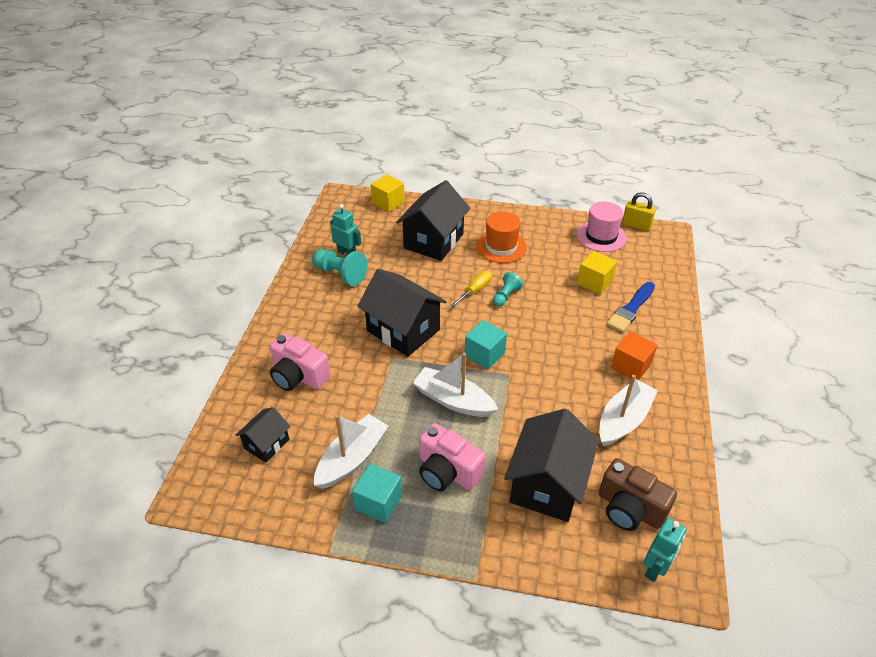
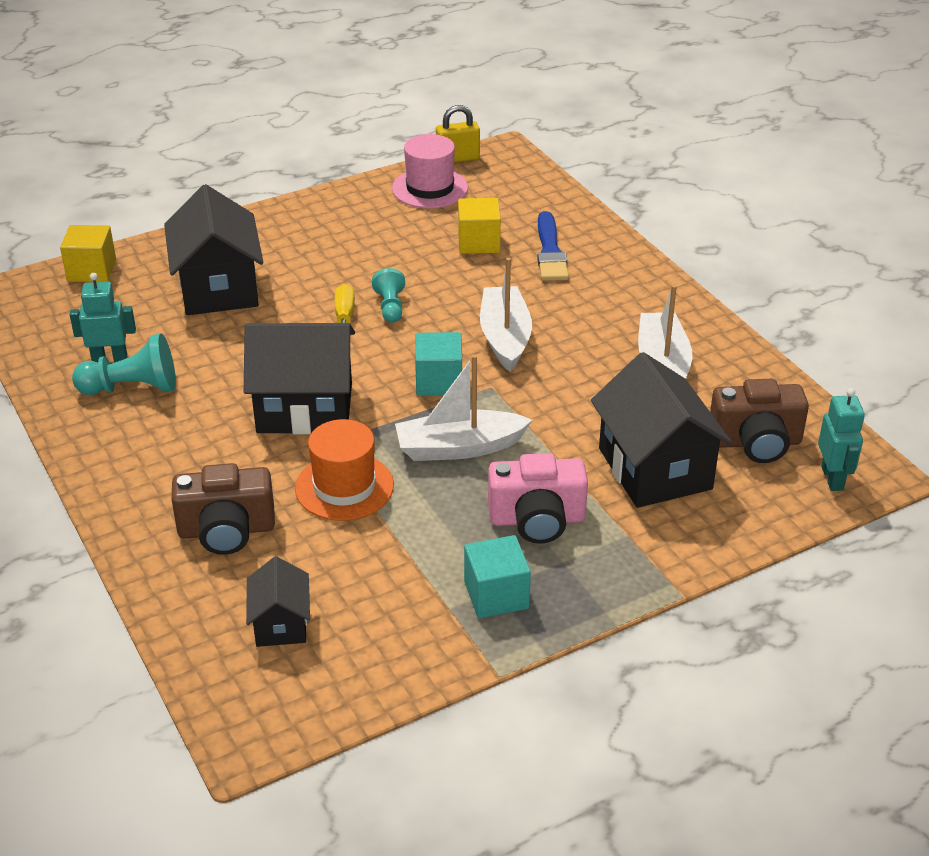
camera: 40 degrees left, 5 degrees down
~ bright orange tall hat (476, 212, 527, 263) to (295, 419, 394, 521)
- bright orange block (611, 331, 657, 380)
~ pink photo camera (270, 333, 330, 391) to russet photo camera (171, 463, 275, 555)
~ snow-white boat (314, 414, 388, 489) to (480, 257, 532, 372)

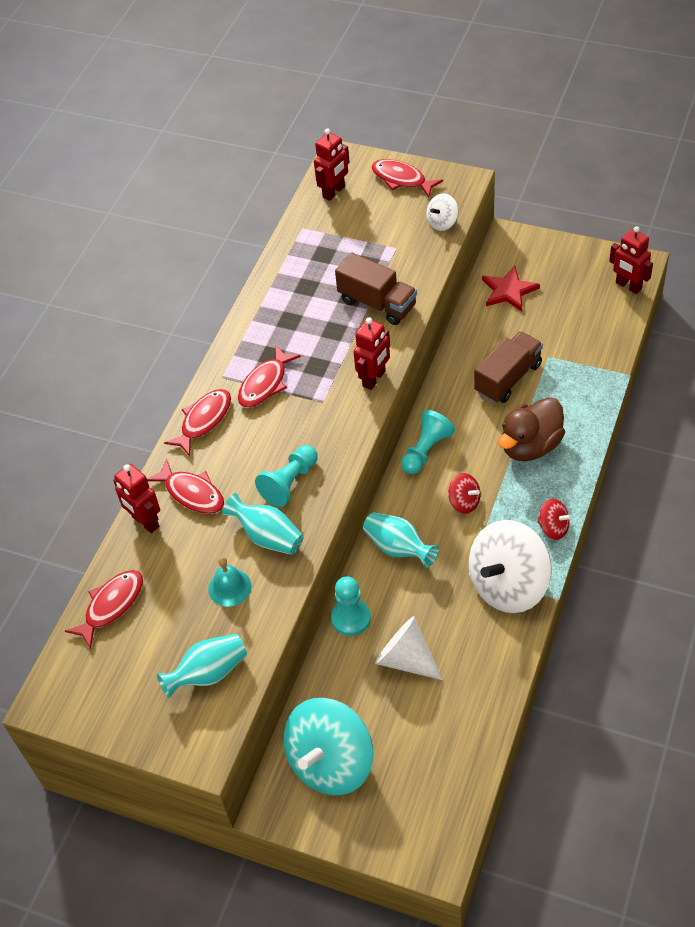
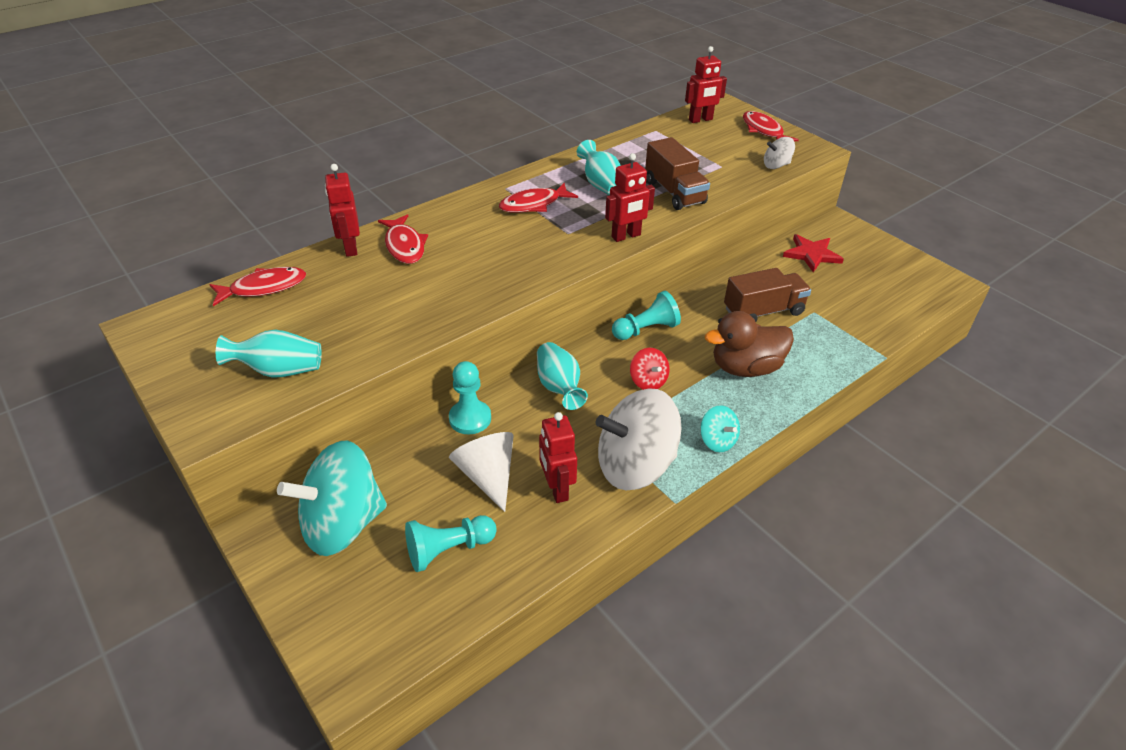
camera: 25 degrees right, 10 degrees down
~ red robot (609, 226, 653, 294) to (539, 412, 577, 503)
- red fish (164, 389, 231, 456)
~ teal chess pawn (255, 445, 318, 507) to (405, 515, 497, 572)
~ teal tall vase (222, 493, 304, 555) to (577, 140, 621, 195)
~ red toy top (537, 499, 572, 540) to teal toy top (700, 405, 740, 452)
- teal bell (208, 557, 251, 607)

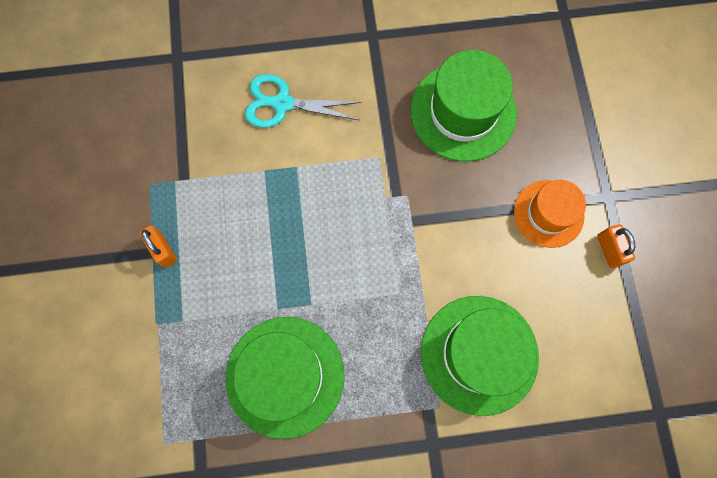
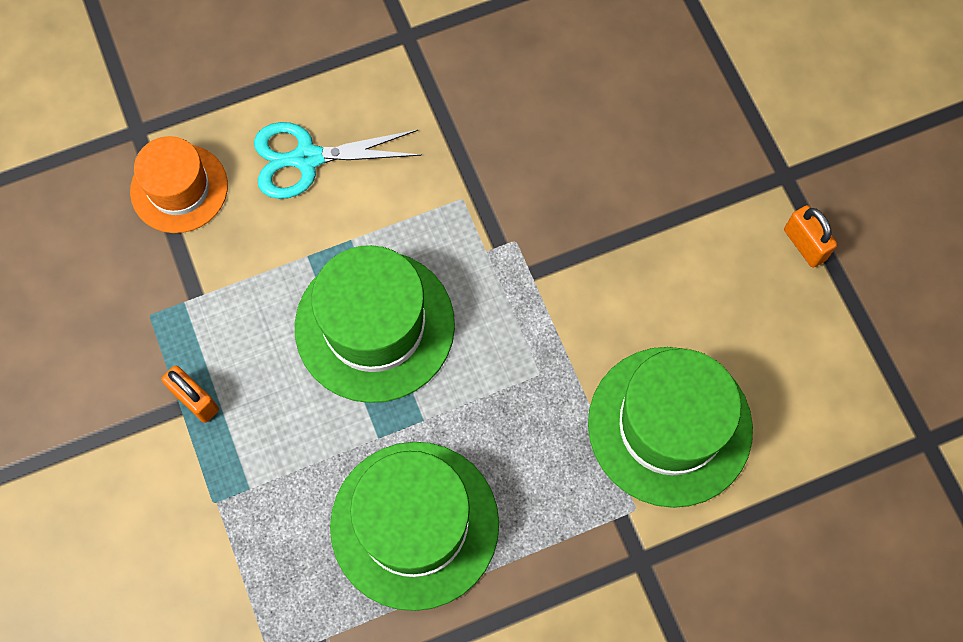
camera: 15 degrees left, 5 degrees down
~ green tall hat (410, 50, 517, 161) to (295, 245, 455, 403)
~ bright orange tall hat (514, 180, 586, 248) to (130, 136, 228, 233)

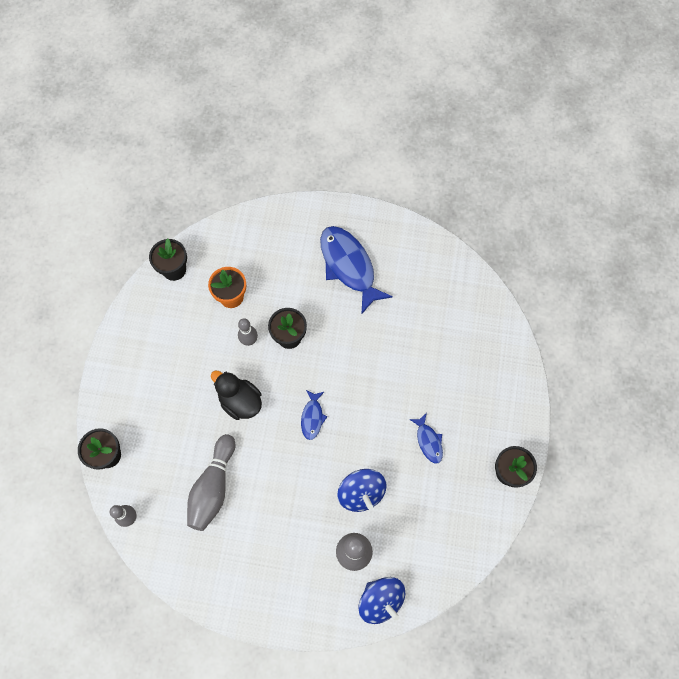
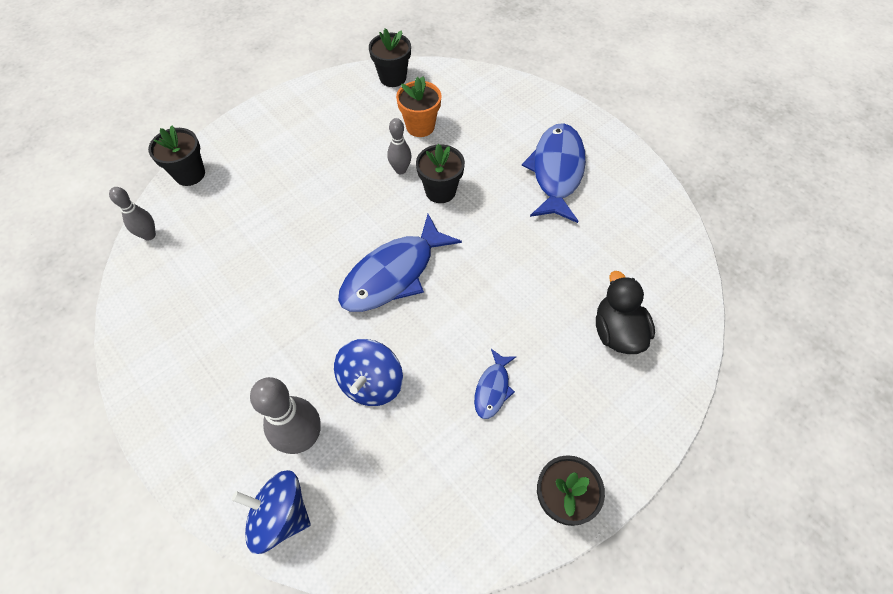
camera: 40 degrees right, 10 degrees down
~ ebony rubber duck (211, 371, 262, 420) to (596, 271, 655, 354)
~ cobalt fish (301, 390, 327, 440) = (338, 214, 462, 312) x2.06
- grey tenpin (187, 434, 235, 531)
~ cobalt toy top (358, 577, 405, 624) = (232, 470, 311, 554) 105 degrees clockwise

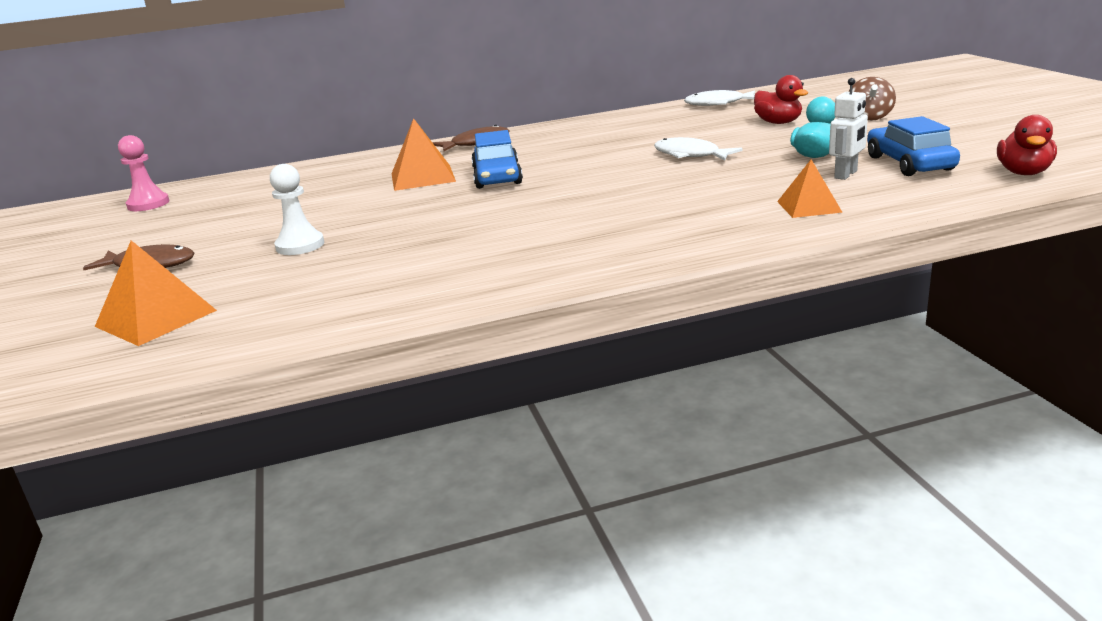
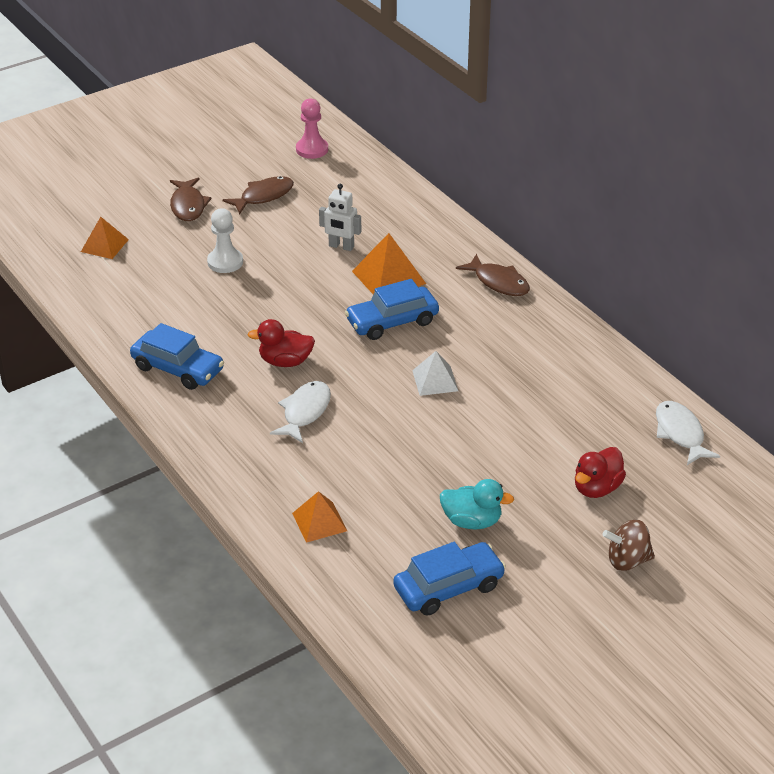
camera: 70 degrees right, 15 degrees up
~ snow-white robot (829, 78, 868, 180) to (319, 184, 361, 251)
~ red rubber duck (997, 115, 1057, 175) to (247, 319, 315, 367)
~ snow-white fish (654, 137, 743, 161) to (270, 381, 331, 443)
~ bright orange pyramid shape (95, 240, 217, 346) = (81, 217, 129, 259) x0.66
+ russet fish (222, 176, 294, 214)
+ cobalt car (130, 323, 224, 390)
+ snow-white pyramid shape (412, 351, 458, 396)

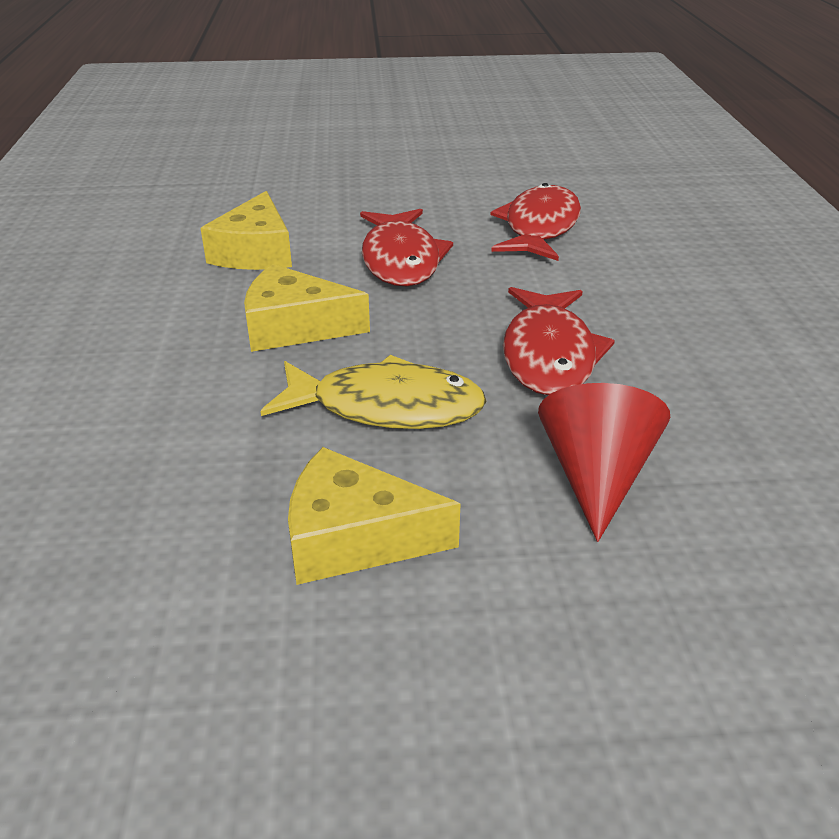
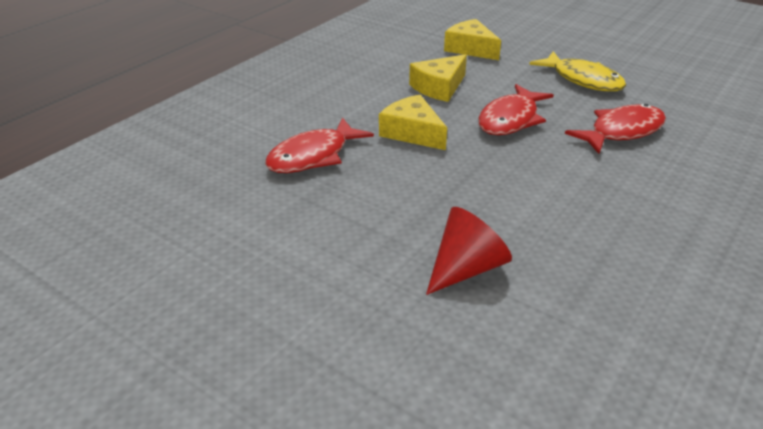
camera: 40 degrees right, 0 degrees up
~ red fish (503, 287, 615, 395) to (265, 118, 374, 173)
~ yellow fish (261, 355, 487, 429) to (529, 51, 626, 91)
~ yellow cheese wedge (288, 447, 460, 585) to (444, 19, 501, 60)

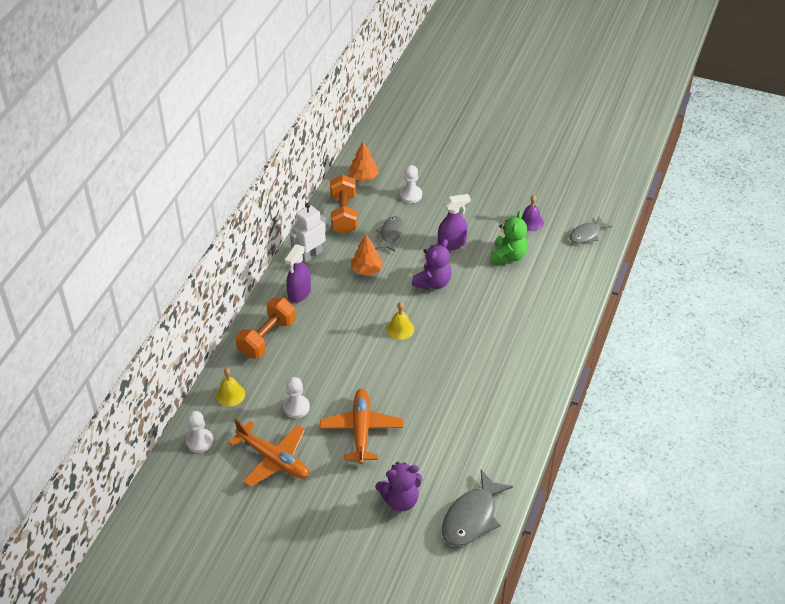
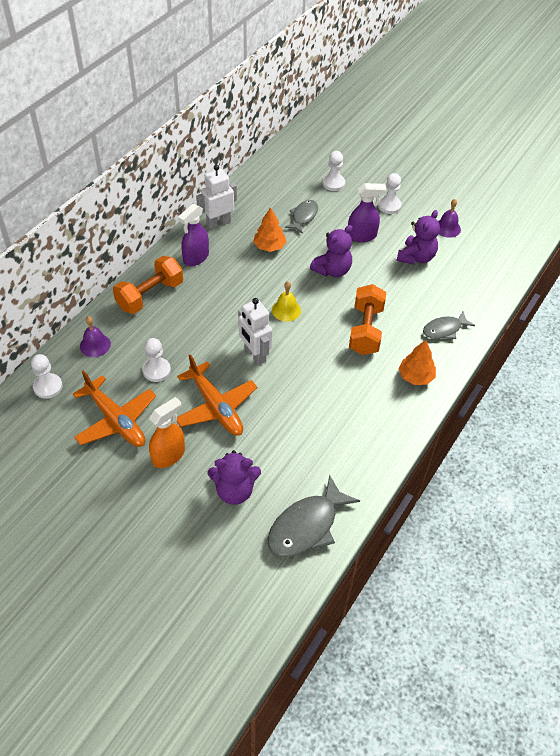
camera: 10 degrees right, 5 degrees up
~ bright orange tree (348, 142, 379, 181) to (398, 340, 436, 385)
~ bright orange dumbbell (330, 174, 357, 234) to (349, 284, 386, 355)
~ green teddy bear (491, 211, 528, 264) to violet teddy bear (397, 210, 440, 265)
~ grey fish (569, 217, 612, 244) to (423, 311, 475, 339)
~ yellow bell (216, 368, 245, 407) to violet bell (80, 316, 111, 357)
~ bright orange aeroplane (320, 389, 403, 464) = (176, 354, 257, 436) 135 degrees clockwise
+ snow-white chess pawn (378, 173, 402, 214)
+ snow-white robot (238, 298, 272, 365)
+ bright orange sprayer (149, 397, 185, 468)

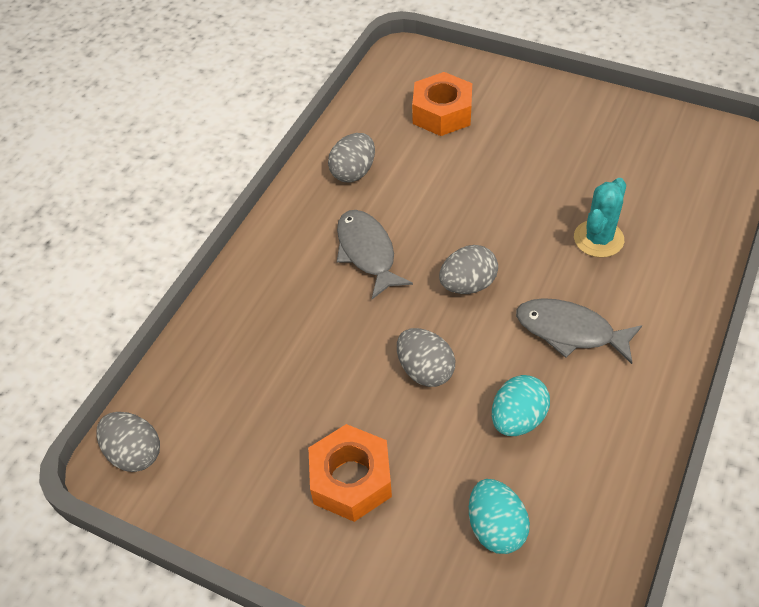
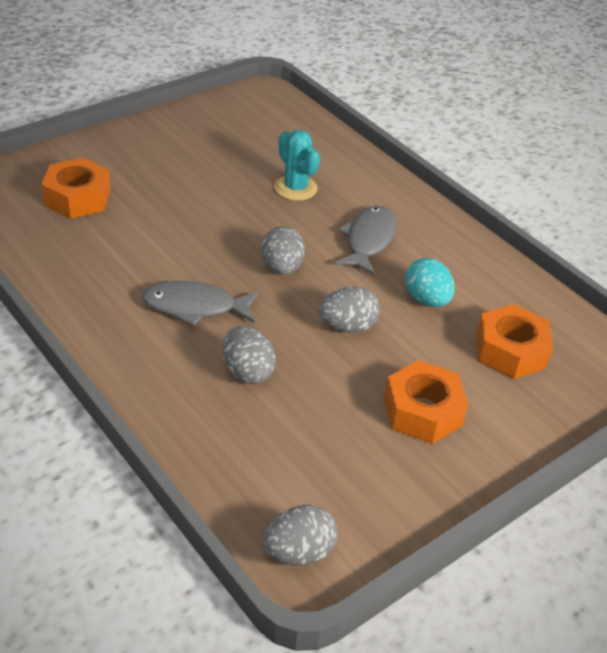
camera: 70 degrees left, 10 degrees down
~ grey toy egg (328, 133, 375, 183) to (223, 326, 276, 384)
~ grey fish (516, 298, 642, 364) = (335, 206, 396, 275) 150 degrees clockwise
~ teal toy egg (469, 479, 530, 554) to bright orange hex nut (476, 304, 553, 379)

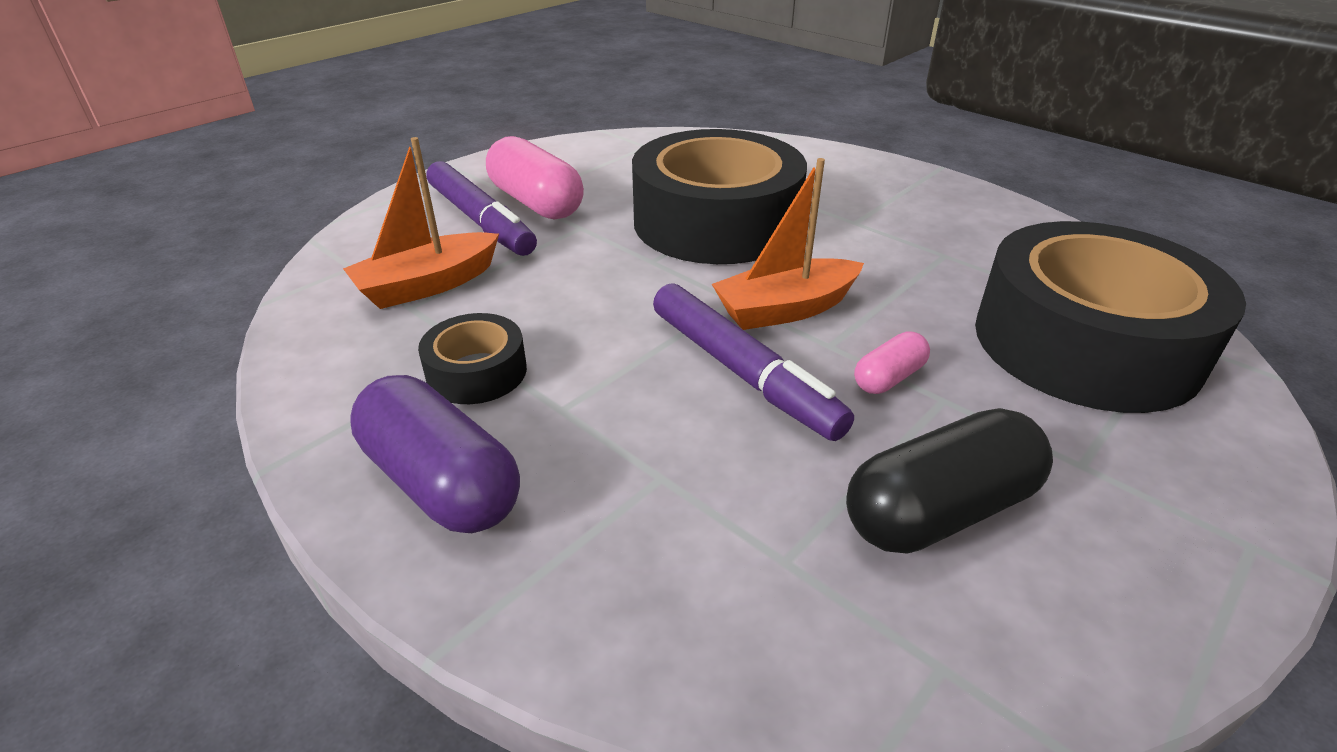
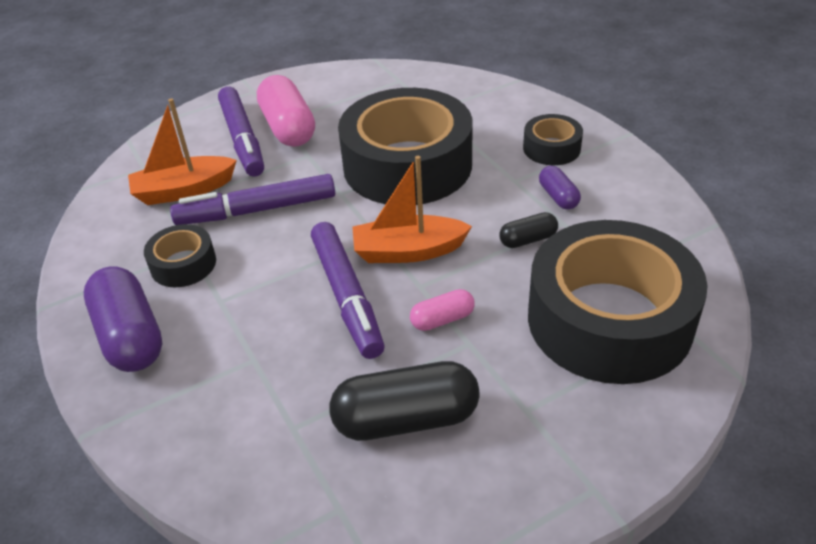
camera: 20 degrees right, 5 degrees up
+ ebony sticky tape (523, 114, 583, 165)
+ violet pill (539, 166, 581, 210)
+ violet felt pen (170, 174, 335, 225)
+ ebony pill (499, 212, 558, 248)

